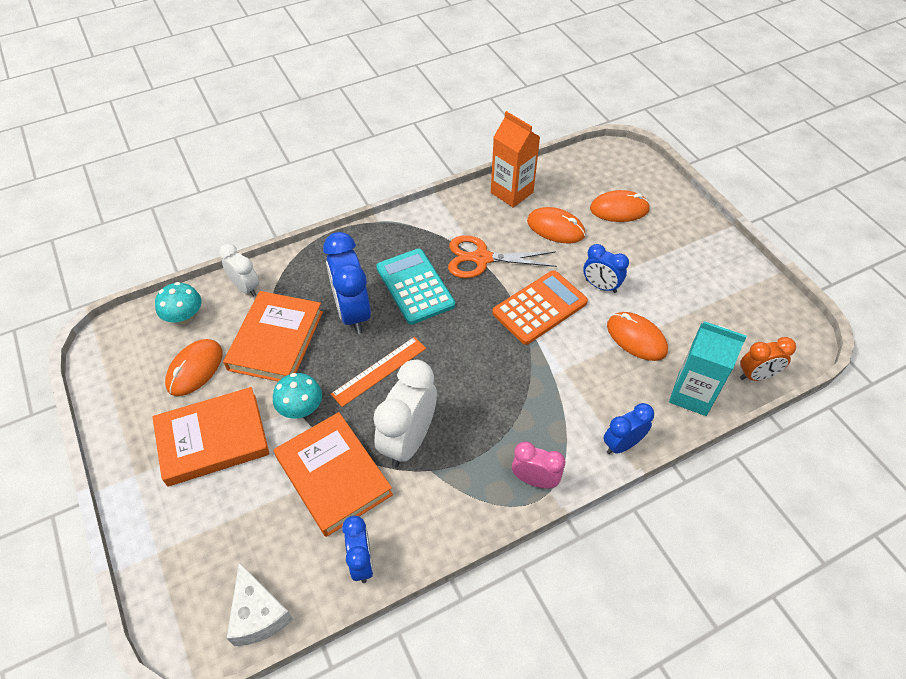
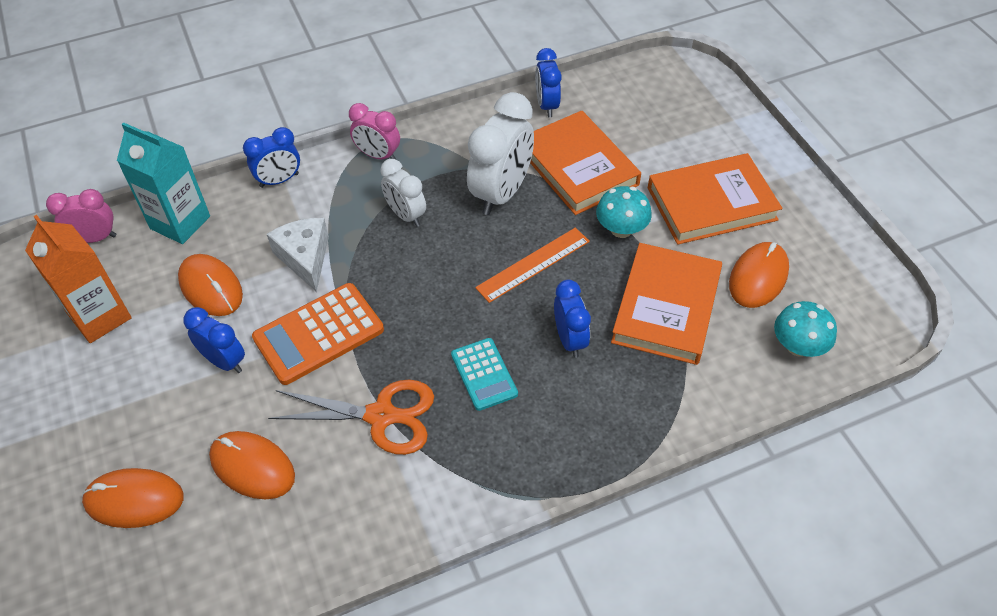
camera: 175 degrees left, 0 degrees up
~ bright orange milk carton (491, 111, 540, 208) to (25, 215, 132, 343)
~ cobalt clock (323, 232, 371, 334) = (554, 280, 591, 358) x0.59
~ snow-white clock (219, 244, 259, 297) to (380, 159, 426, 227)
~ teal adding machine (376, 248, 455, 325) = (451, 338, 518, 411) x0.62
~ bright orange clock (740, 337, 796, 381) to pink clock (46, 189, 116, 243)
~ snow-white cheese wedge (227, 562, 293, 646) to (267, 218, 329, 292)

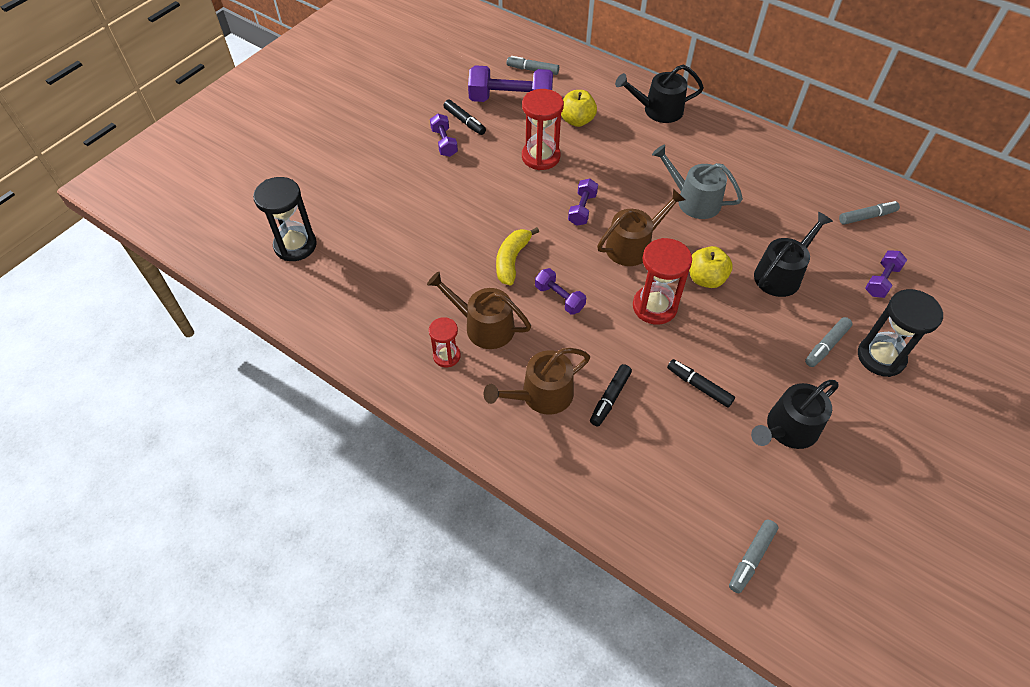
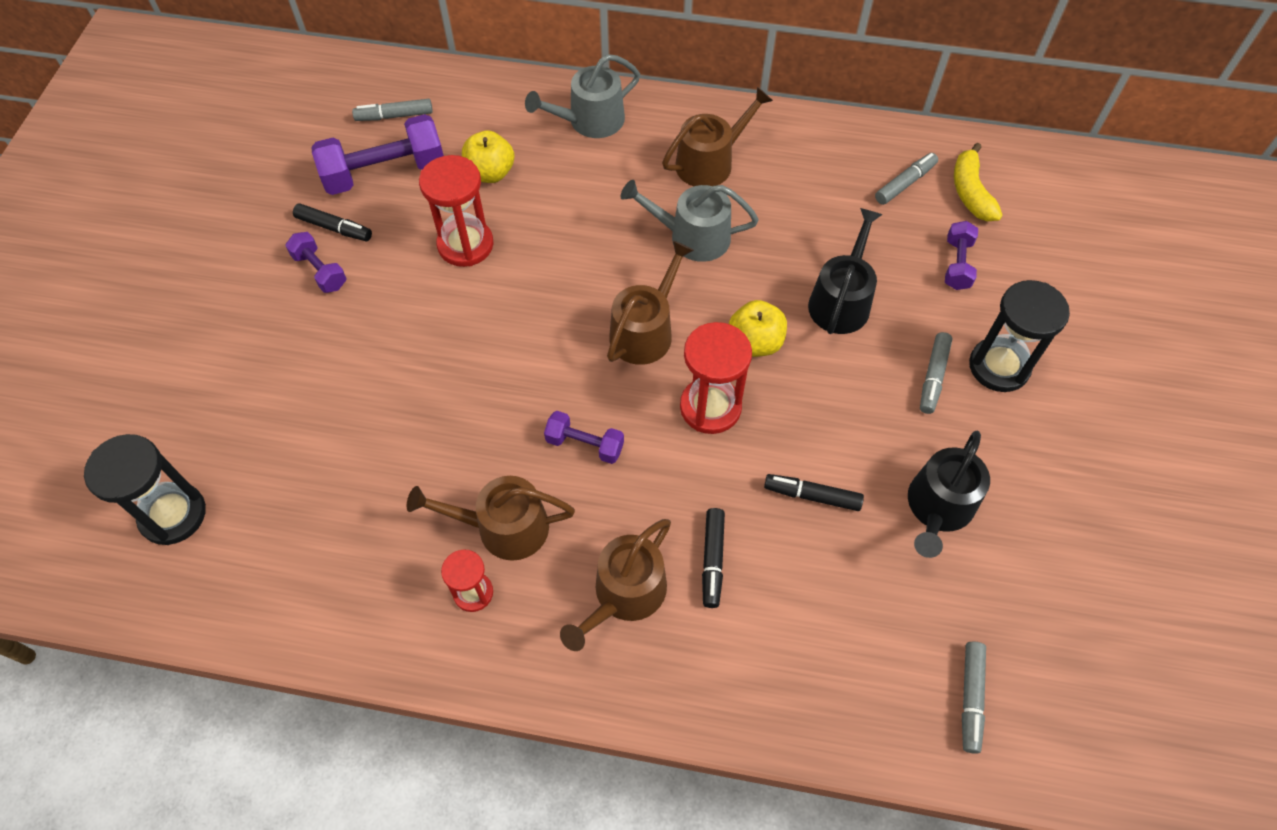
camera: 25 degrees left, 5 degrees up
~ ebony watering pot (615, 65, 704, 123) to grey watering pot (525, 54, 640, 138)
- violet dumbbell (568, 179, 598, 226)
~ yellow banana (496, 227, 539, 285) to (954, 143, 1003, 221)
+ russet watering pot (662, 87, 773, 186)

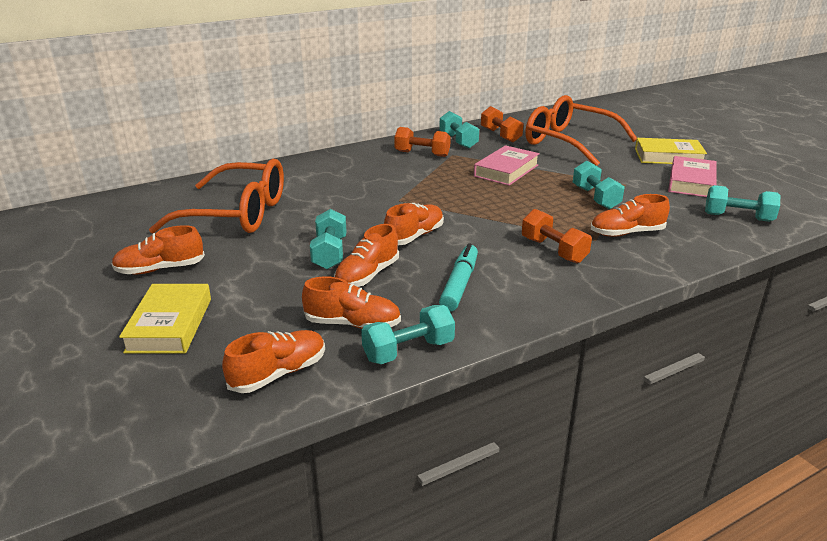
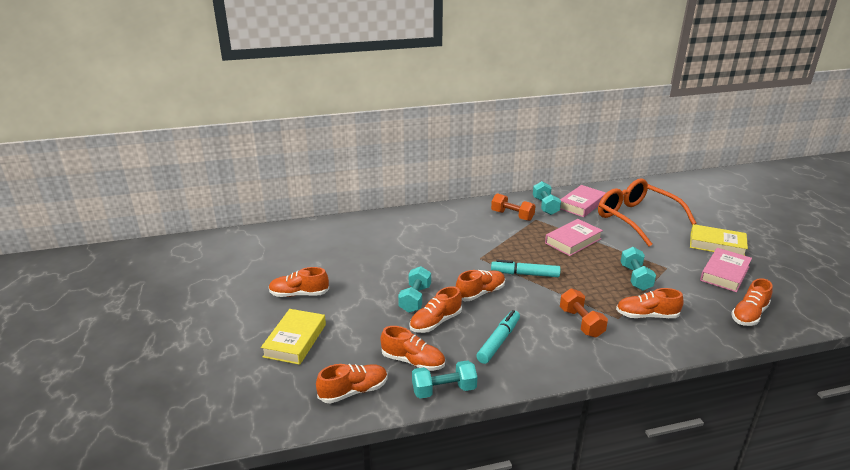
camera: 15 degrees right, 0 degrees up
~ bright orange dumbbell (481, 106, 523, 142) to pink book (560, 185, 606, 217)
- bright orange eyeglasses (149, 159, 284, 233)
~ teal dumbbell (705, 185, 780, 222) to bright orange lace-up shoe (731, 278, 773, 326)
+ teal felt pen (491, 260, 561, 277)

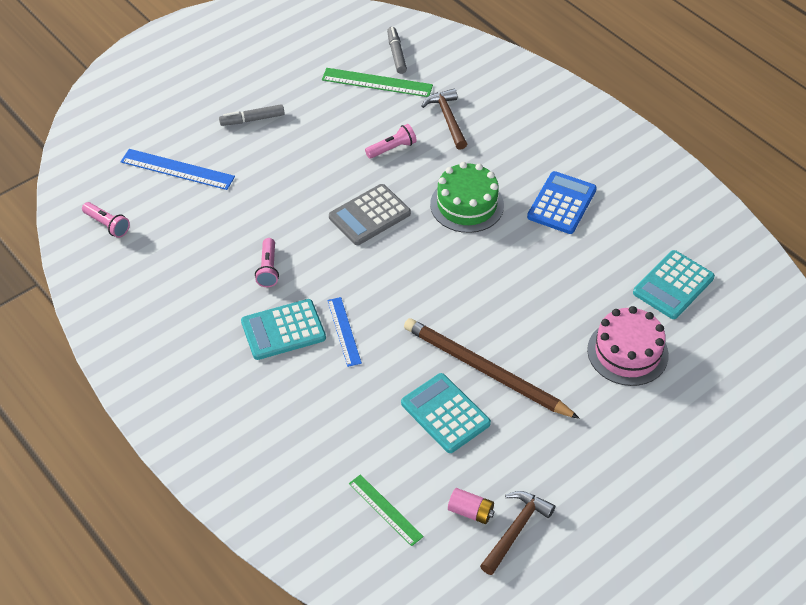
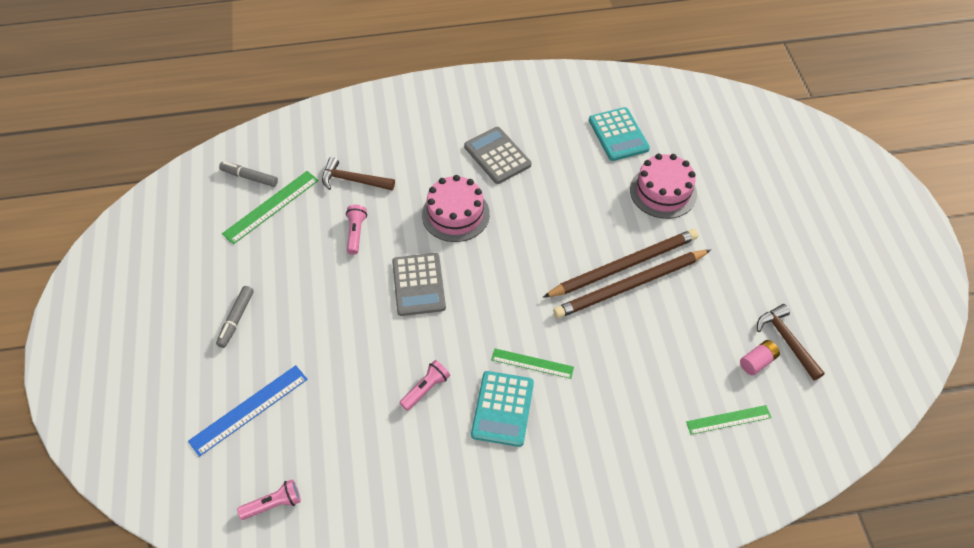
camera: 60 degrees left, 5 degrees up
~ green layer cake (430, 162, 504, 233) to pink layer cake (422, 175, 490, 242)
~ cobalt adding machine (527, 171, 597, 234) to grey adding machine (464, 127, 531, 184)
~ pink pocket torch (255, 238, 279, 287) = (400, 360, 450, 411) 75 degrees counterclockwise
~ cobalt straightedge (327, 297, 362, 367) to green straightedge (491, 348, 574, 379)
- teal adding machine (401, 373, 491, 453)
+ russet pencil (543, 229, 699, 298)

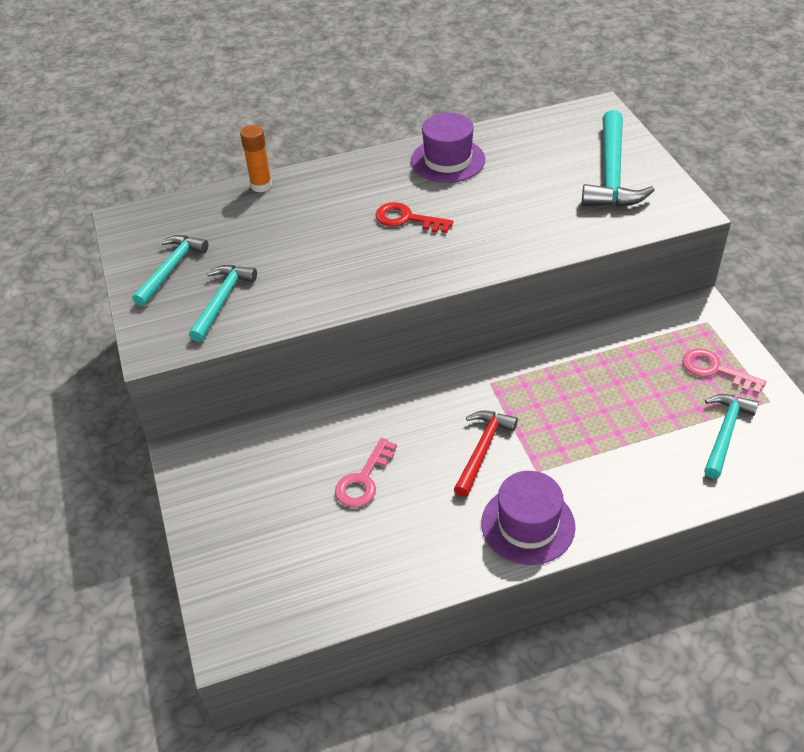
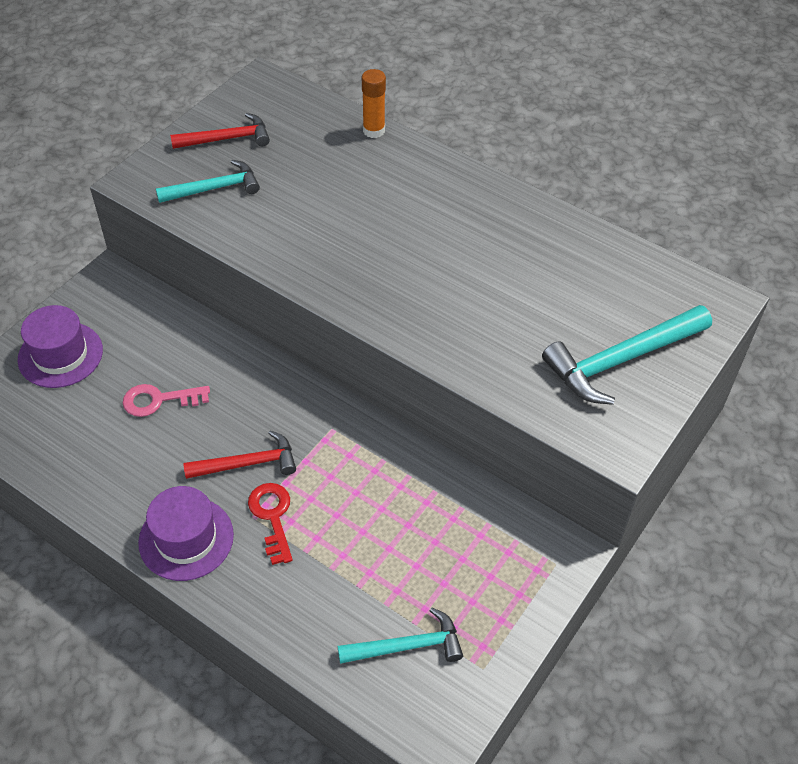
camera: 50 degrees right, 5 degrees up
~ violet tall hat (411, 113, 485, 183) to (18, 305, 103, 388)
~ red key (375, 202, 453, 233) to (248, 483, 293, 565)
~ teal claw hammer (132, 235, 208, 306) to red claw hammer (170, 113, 270, 149)
- pink key (682, 348, 766, 394)

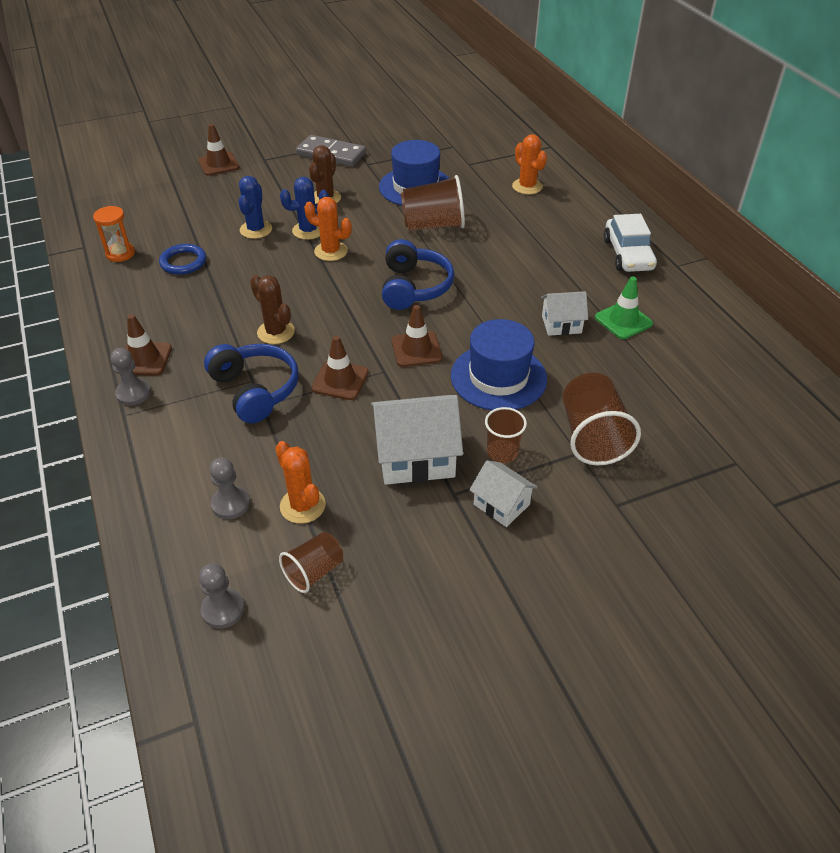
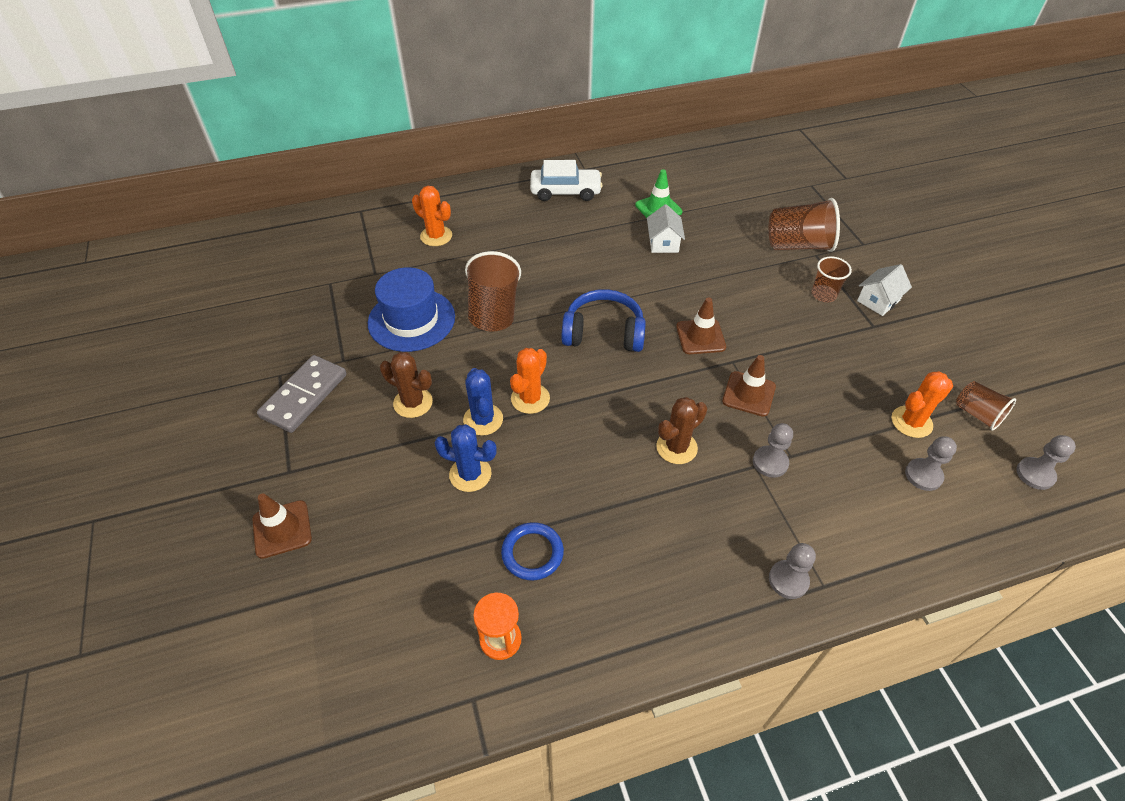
camera: 85 degrees left, 5 degrees up
~ bright orange prickly plant (512, 134, 547, 195) = (412, 186, 452, 246) 60 degrees clockwise
- russet safety cone (125, 314, 172, 375)
- cobalt tall hat (451, 319, 547, 410)
~ cobalt headphones (204, 344, 299, 423) to grey chess pawn (753, 423, 793, 478)
- snow-white house (371, 395, 463, 485)

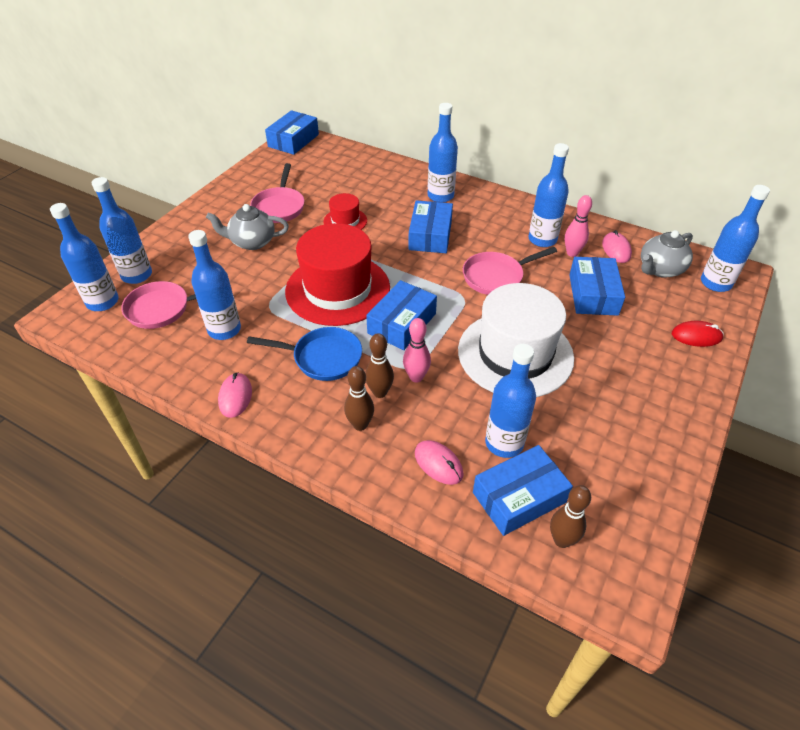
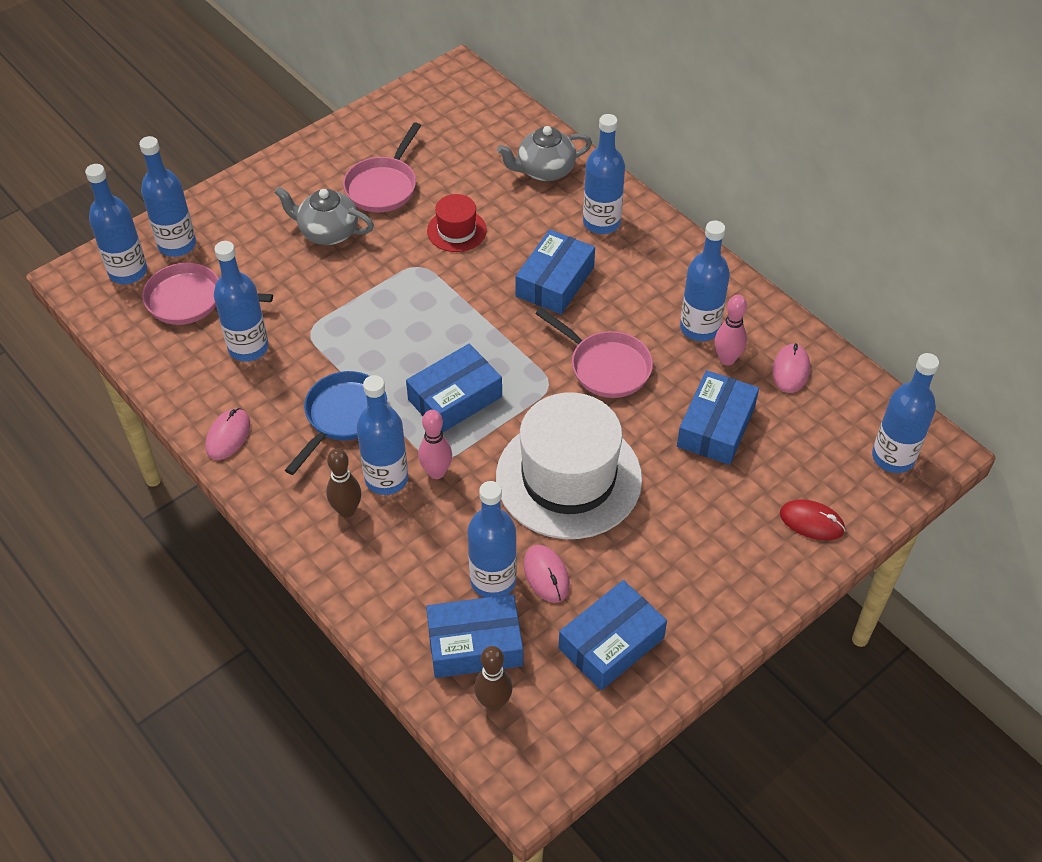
camera: 20 degrees right, 5 degrees up
~ cobalt parcel (265, 110, 319, 155) to (559, 580, 667, 690)
- red tall hat (285, 223, 390, 326)
~ grey china teapot (641, 230, 693, 278) to (497, 126, 592, 181)
~ pink pan (463, 247, 557, 295) = (535, 308, 653, 398) 135 degrees counterclockwise
~ cobalt pan (247, 327, 362, 381) = (285, 371, 387, 475) 90 degrees counterclockwise
~ russet tenpin (365, 333, 394, 398) to cobalt bottle (357, 375, 408, 495)
~ pink PC mouse (415, 440, 464, 485) to (523, 545, 570, 603)

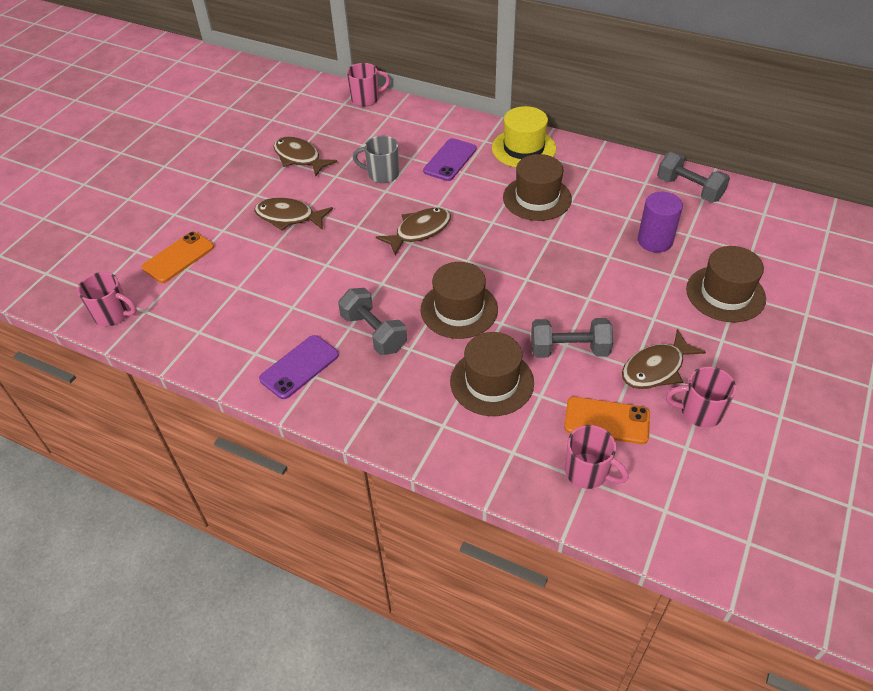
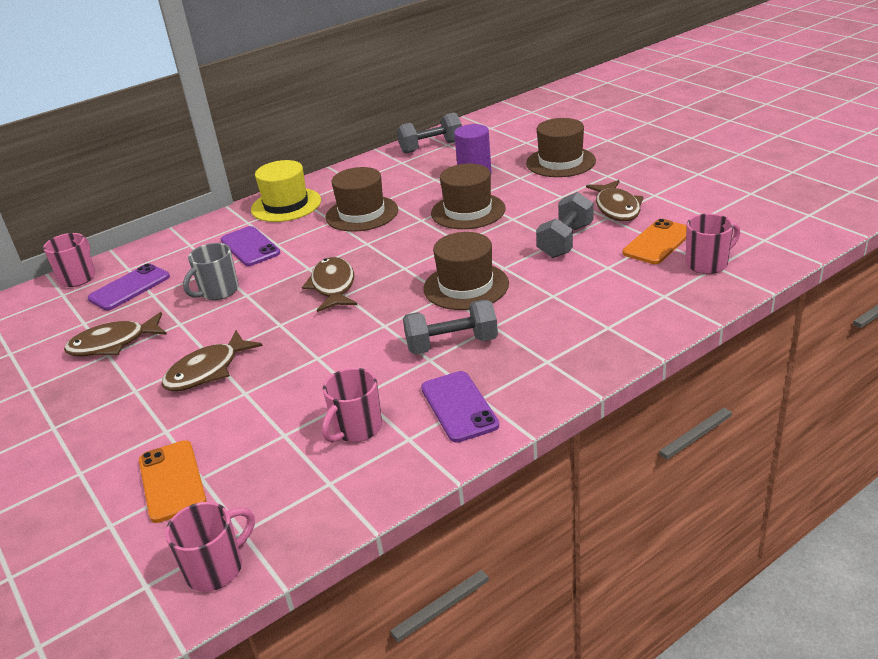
camera: 60 degrees left, 15 degrees down
~ russet tall hat (450, 332, 534, 416) to (431, 164, 506, 229)
~ pink coffee mug (666, 366, 736, 428) to (322, 368, 382, 443)
+ violet smartphone (88, 263, 170, 310)

